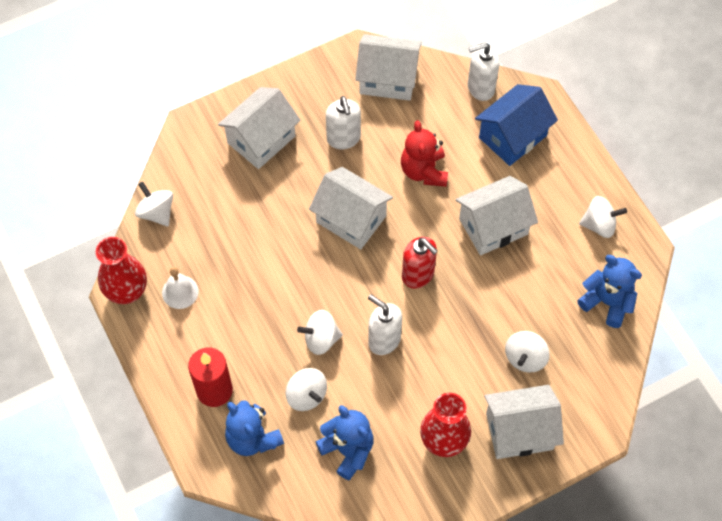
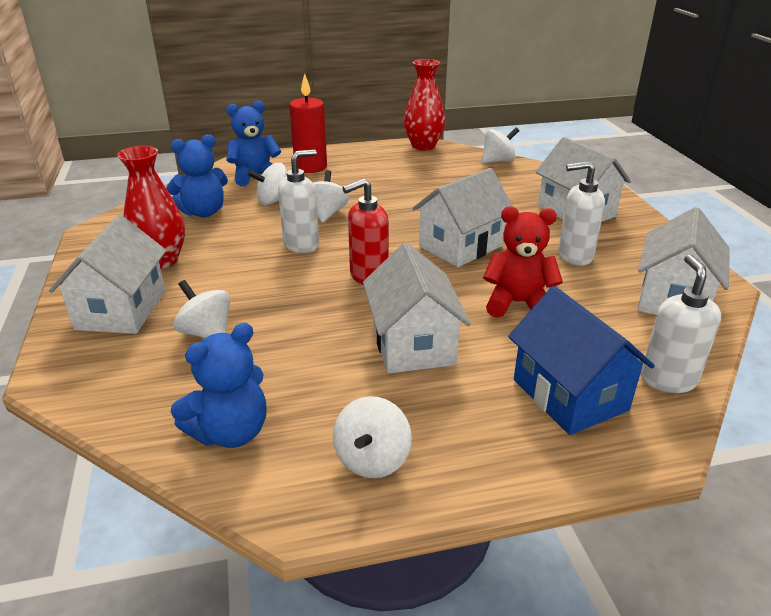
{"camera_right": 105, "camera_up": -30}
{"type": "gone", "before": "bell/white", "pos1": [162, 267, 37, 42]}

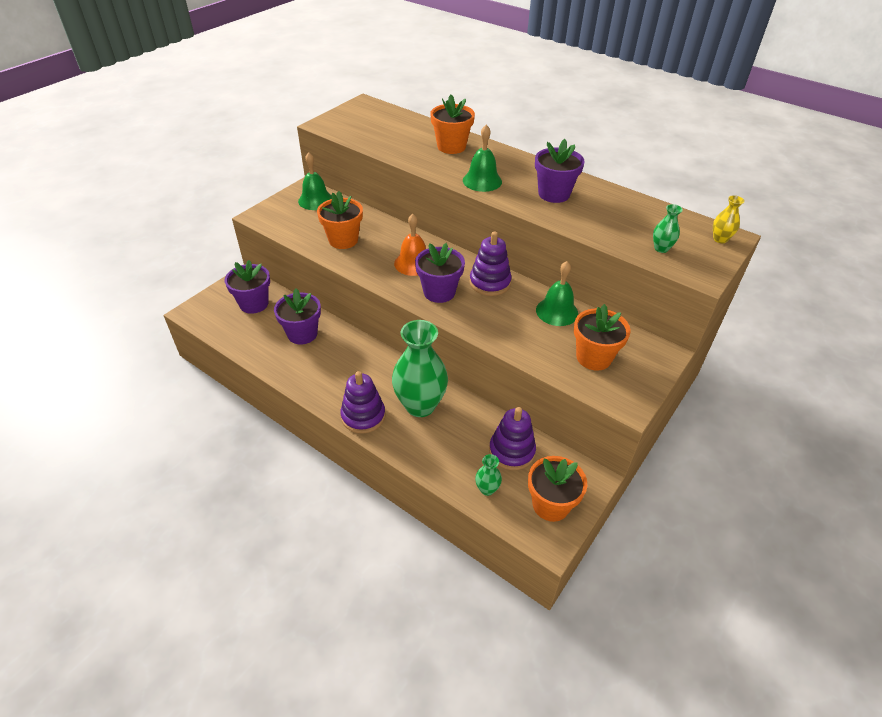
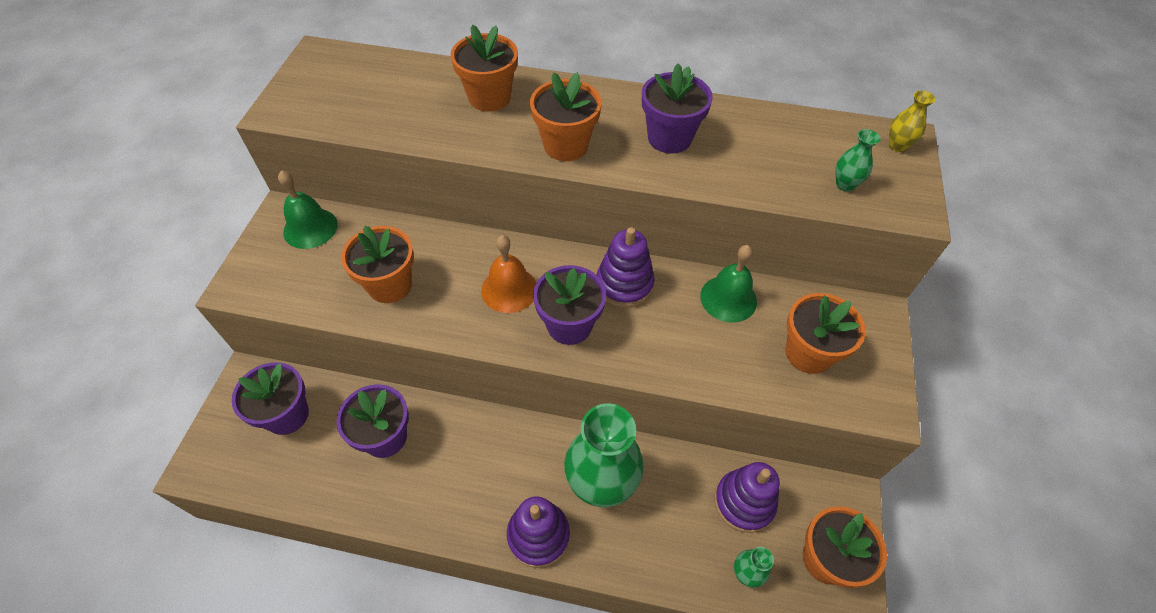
{"camera_right": -25, "camera_up": 10}
{"type": "swapped", "before": "bell/green", "after": "flower pot/orange", "pos1": [463, 125, 39, 67], "pos2": [530, 72, 72, 89]}

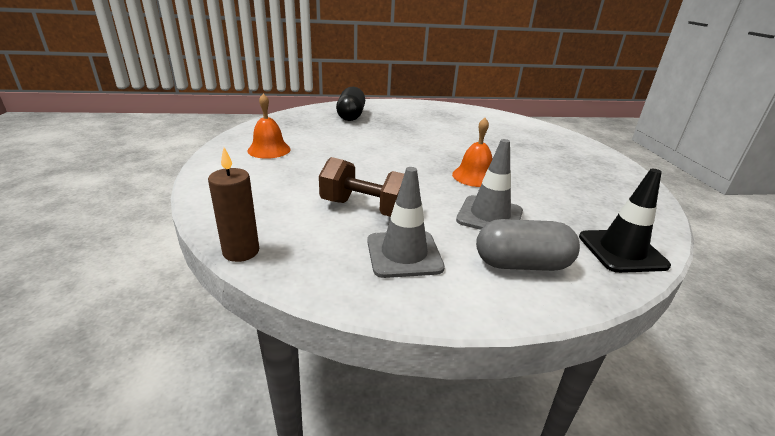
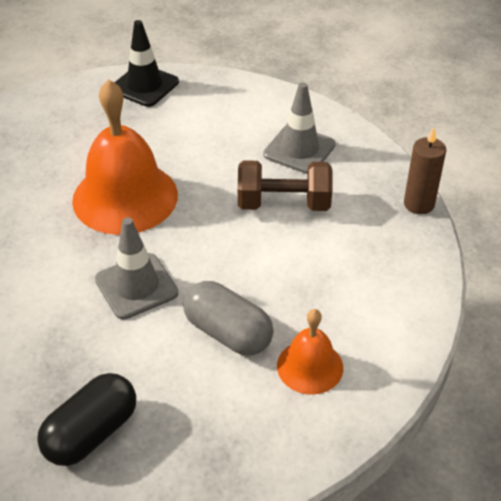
{"camera_right": -140, "camera_up": 15}
{"type": "shifted", "before": "traffic cone/grey", "pos1": [456, 139, 67, 91], "pos2": [95, 217, 84, 102]}
{"type": "shifted", "before": "capsule/grey", "pos1": [476, 219, 104, 52], "pos2": [183, 281, 90, 75]}
{"type": "rotated", "before": "dumbbell/brown", "pos1": [319, 157, 85, 60], "pos2": [238, 160, 94, 51], "turn": -60}
{"type": "scaled", "before": "bell/orange", "pos1": [452, 118, 40, 69], "pos2": [72, 80, 106, 155], "scale": 1.89}

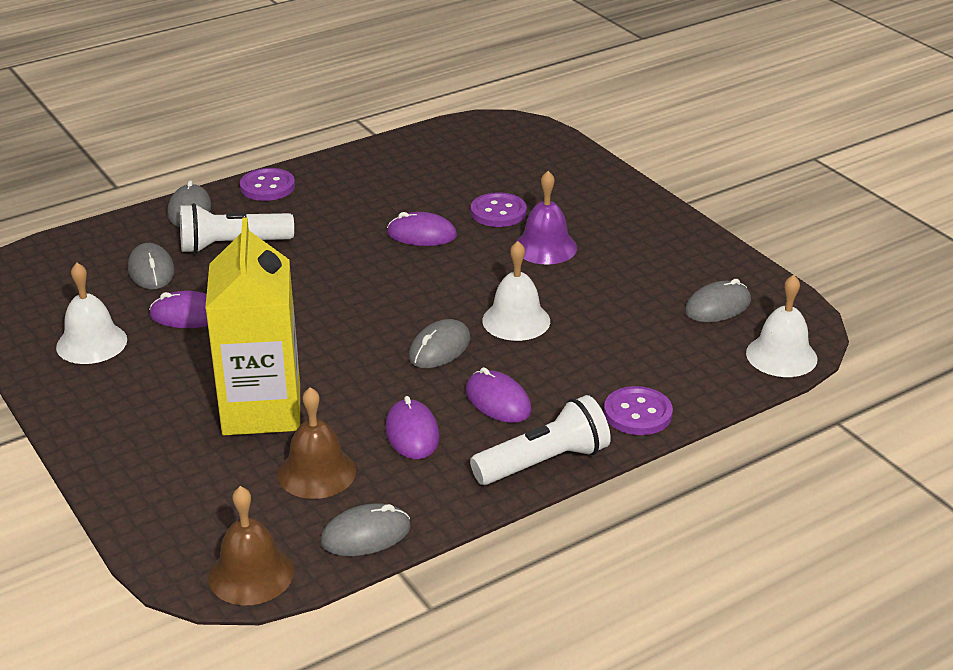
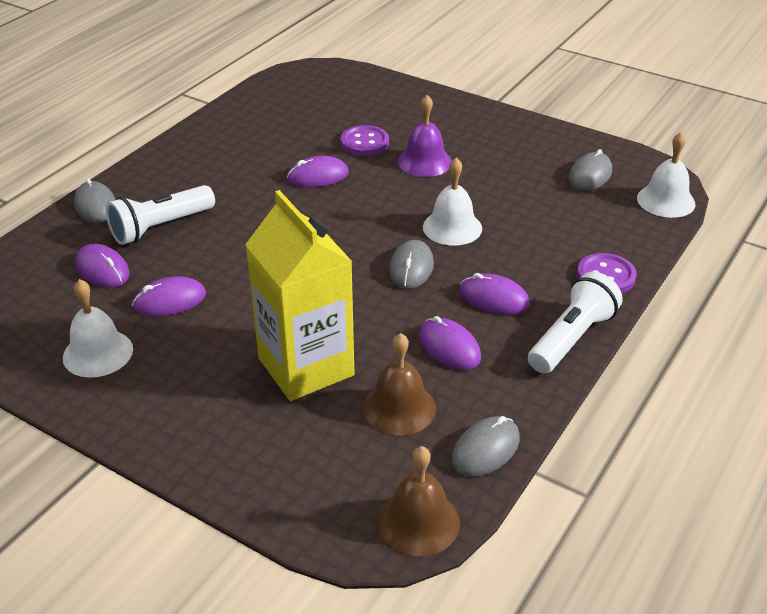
{"camera_right": -25, "camera_up": 5}
{"type": "gone", "before": "button/purple", "pos1": [240, 168, 55, 33]}
{"type": "repainted", "before": "mouse/grey", "after": "mouse/purple", "pos1": [128, 243, 47, 46], "pos2": [75, 244, 55, 44]}

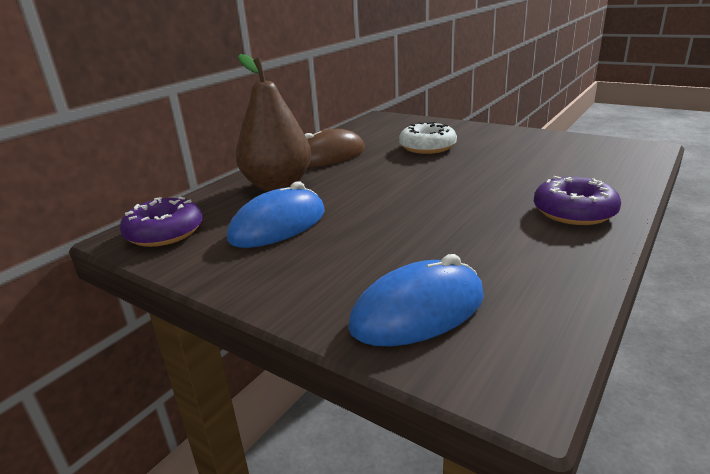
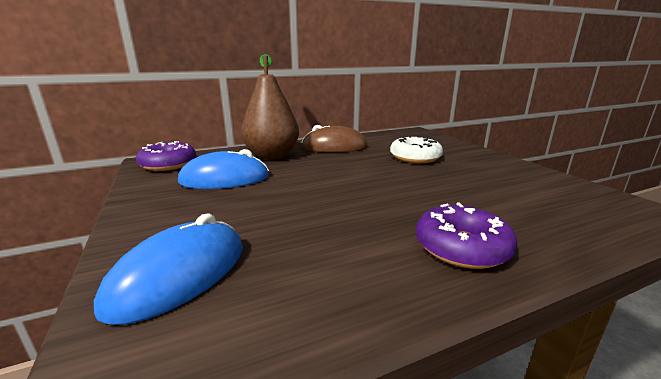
{"camera_right": 30, "camera_up": -5}
{"type": "rotated", "before": "mouse/blue", "pos1": [348, 254, 136, 92], "pos2": [94, 213, 149, 112], "turn": -60}

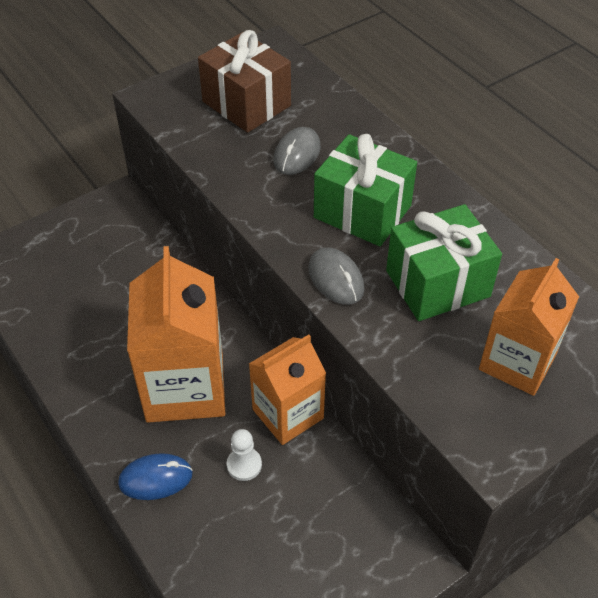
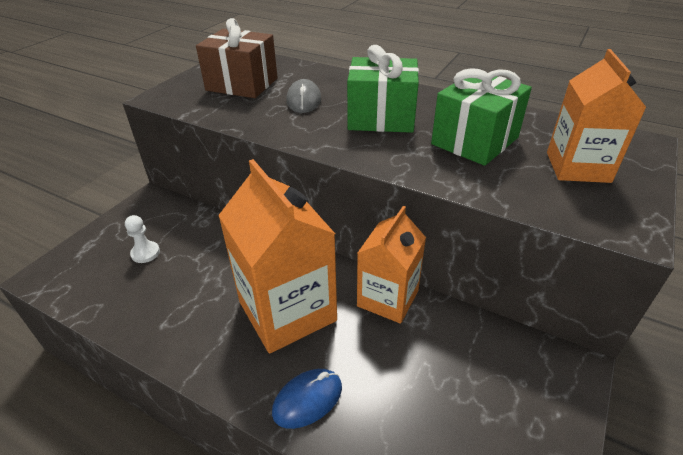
{"camera_right": -25, "camera_up": -10}
{"type": "gone", "before": "mouse/grey", "pos1": [308, 247, 57, 58]}
{"type": "shifted", "before": "pawn/white", "pos1": [227, 429, 35, 52], "pos2": [125, 215, 35, 48]}

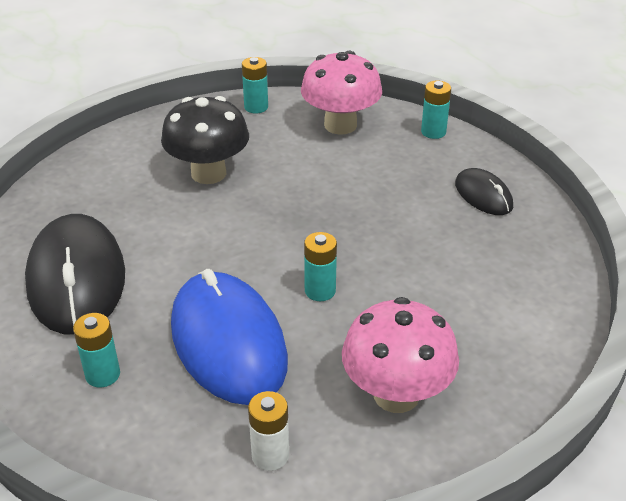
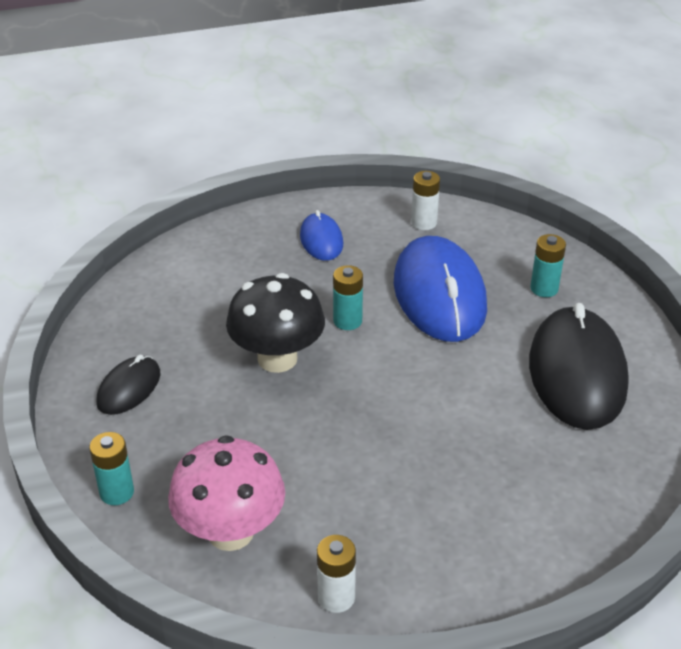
{"camera_right": -165, "camera_up": 0}
{"type": "shifted", "before": "mushroom/black", "pos1": [161, 96, 88, 88], "pos2": [226, 273, 99, 100]}
{"type": "swapped", "before": "mushroom/pink", "after": "mouse/blue", "pos1": [342, 297, 117, 116], "pos2": [300, 210, 43, 51]}
{"type": "repainted", "before": "battery/turquoise", "after": "battery/white", "pos1": [242, 57, 26, 56], "pos2": [317, 535, 39, 78]}
{"type": "rotated", "before": "mouse/black", "pos1": [455, 168, 58, 47], "pos2": [96, 355, 64, 60], "turn": 45}

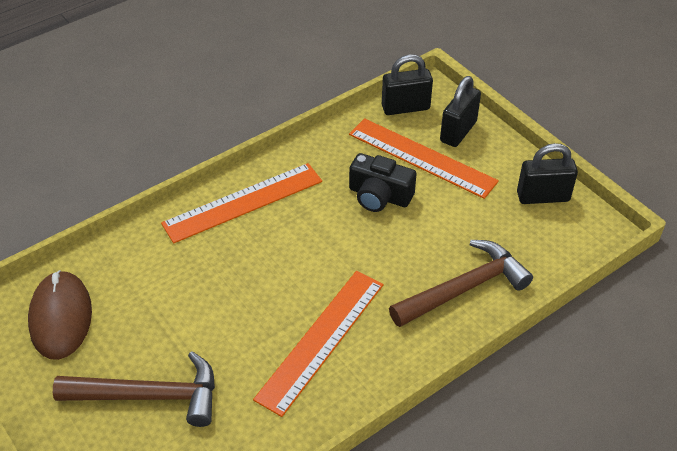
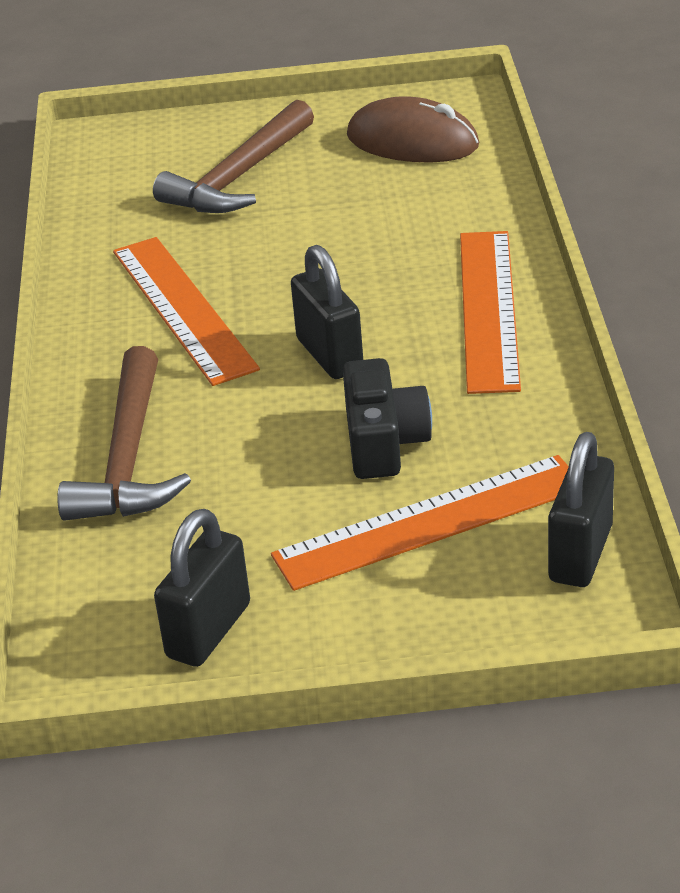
{"camera_right": 125, "camera_up": -10}
{"type": "shifted", "before": "padlock/black", "pos1": [440, 76, 41, 71], "pos2": [291, 245, 72, 134]}
{"type": "rotated", "before": "camera/black", "pos1": [349, 153, 68, 59], "pos2": [343, 358, 89, 121], "turn": 120}

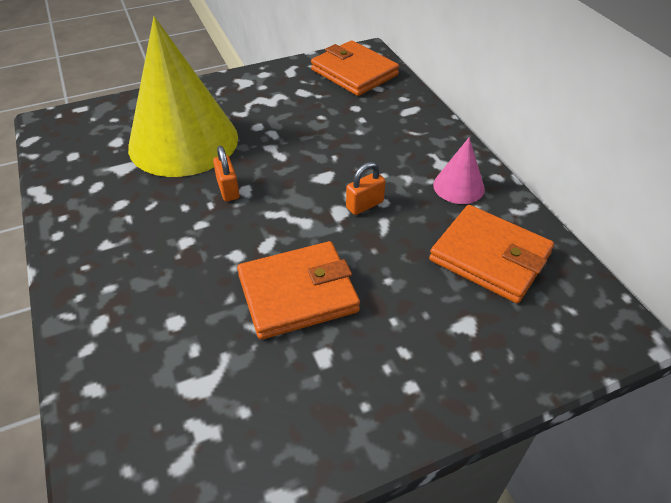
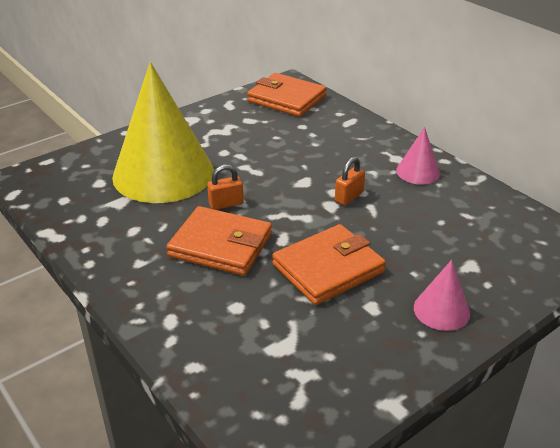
{"camera_right": -15, "camera_up": -10}
{"type": "new", "after": "cone/pink", "pos2": [414, 260, 56, 71]}
{"type": "shifted", "before": "wallet/orange", "pos1": [429, 205, 125, 98], "pos2": [166, 206, 106, 70]}
{"type": "rotated", "before": "padlock/orange", "pos1": [213, 146, 27, 55], "pos2": [207, 164, 36, 46], "turn": -75}

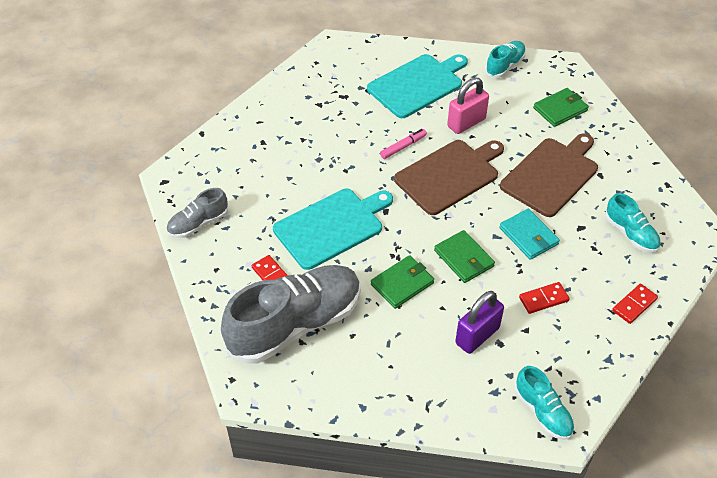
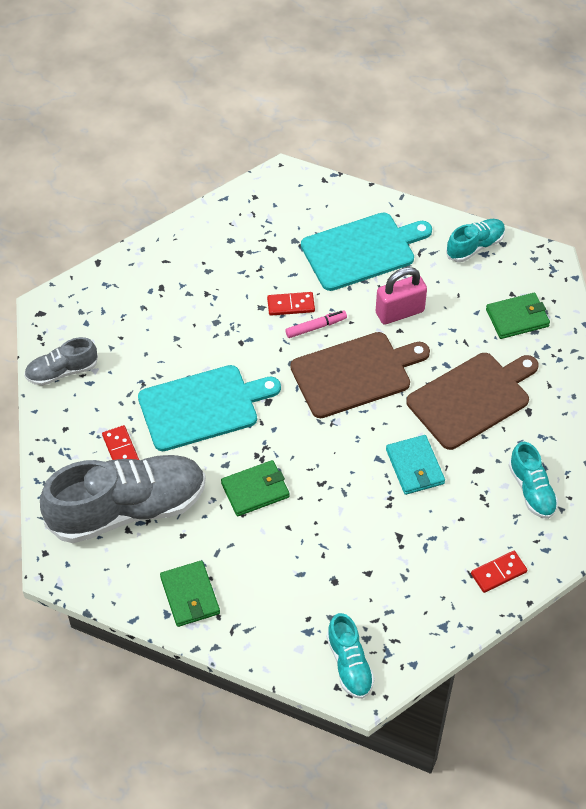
{"camera_right": 15, "camera_up": 5}
{"type": "gone", "before": "padlock/purple", "pos1": [455, 291, 49, 63]}
{"type": "shifted", "before": "wallet/green", "pos1": [434, 230, 61, 53], "pos2": [160, 560, 60, 67]}
{"type": "shifted", "before": "domino/red", "pos1": [519, 282, 51, 32], "pos2": [267, 292, 48, 24]}

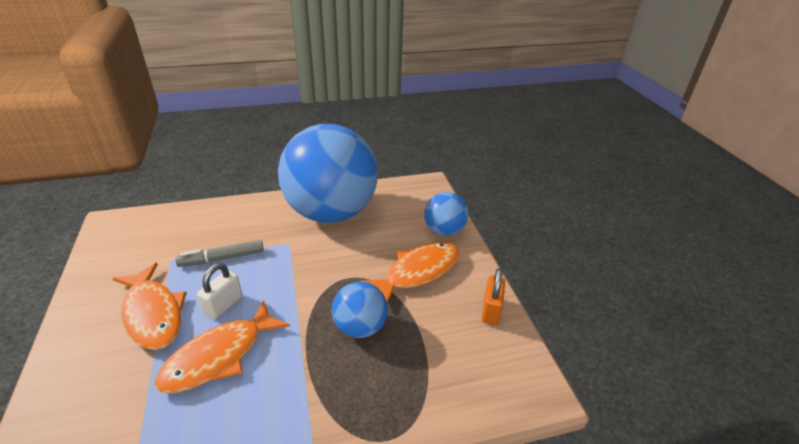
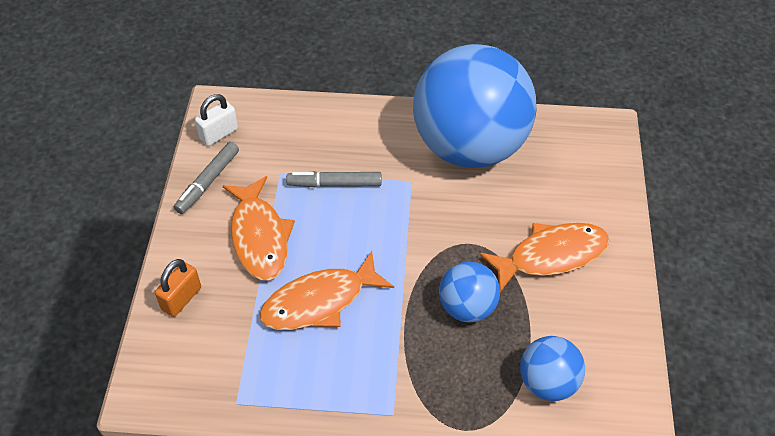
{"camera_right": 20, "camera_up": 15}
{"type": "new", "after": "marker/grey", "pos2": [174, 142, 65, 72]}
{"type": "shifted", "before": "padlock/white", "pos1": [197, 263, 45, 57], "pos2": [195, 94, 43, 52]}
{"type": "shifted", "before": "ball/blue", "pos1": [424, 192, 45, 44], "pos2": [520, 336, 65, 65]}
{"type": "shifted", "before": "padlock/orange", "pos1": [482, 268, 23, 57], "pos2": [155, 259, 46, 58]}

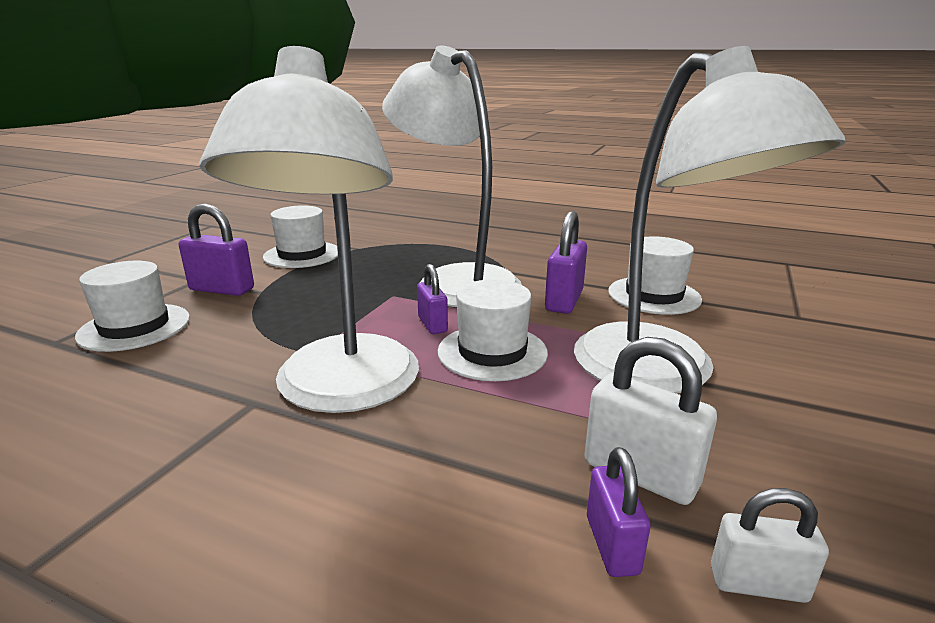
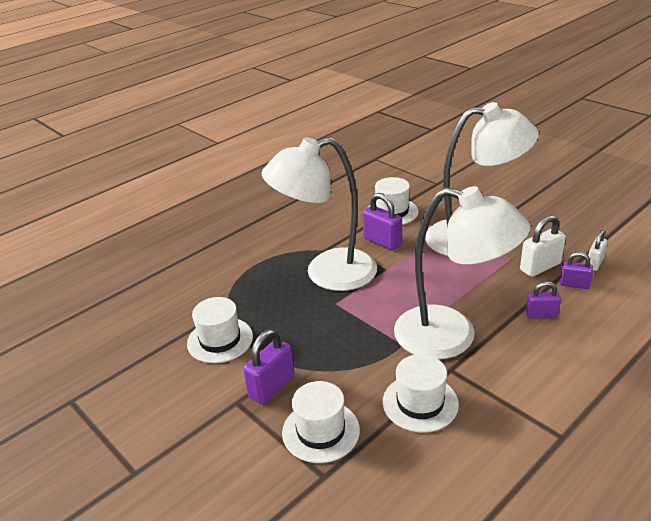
{"camera_right": -65, "camera_up": 10}
{"type": "shifted", "before": "padlock/purple", "pos1": [417, 264, 31, 70], "pos2": [526, 281, 35, 37]}
{"type": "shifted", "before": "hat/white", "pos1": [438, 279, 110, 102], "pos2": [383, 354, 76, 79]}

